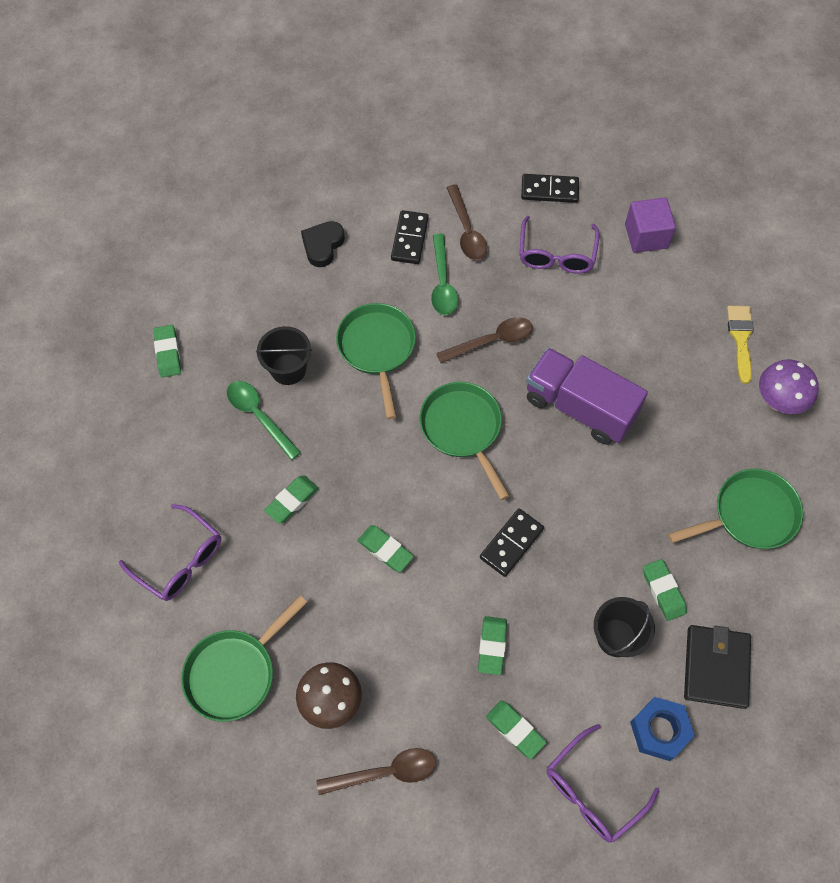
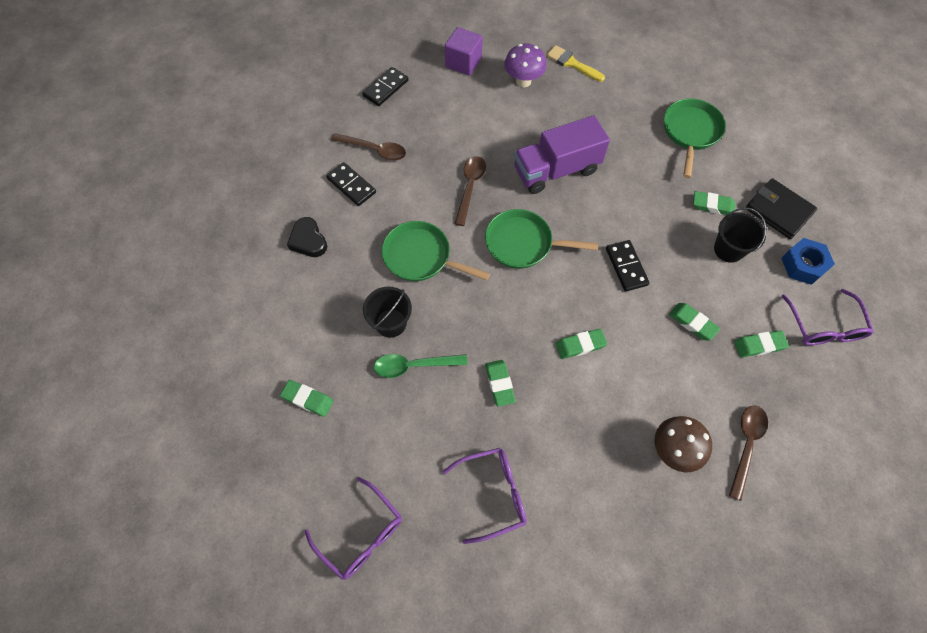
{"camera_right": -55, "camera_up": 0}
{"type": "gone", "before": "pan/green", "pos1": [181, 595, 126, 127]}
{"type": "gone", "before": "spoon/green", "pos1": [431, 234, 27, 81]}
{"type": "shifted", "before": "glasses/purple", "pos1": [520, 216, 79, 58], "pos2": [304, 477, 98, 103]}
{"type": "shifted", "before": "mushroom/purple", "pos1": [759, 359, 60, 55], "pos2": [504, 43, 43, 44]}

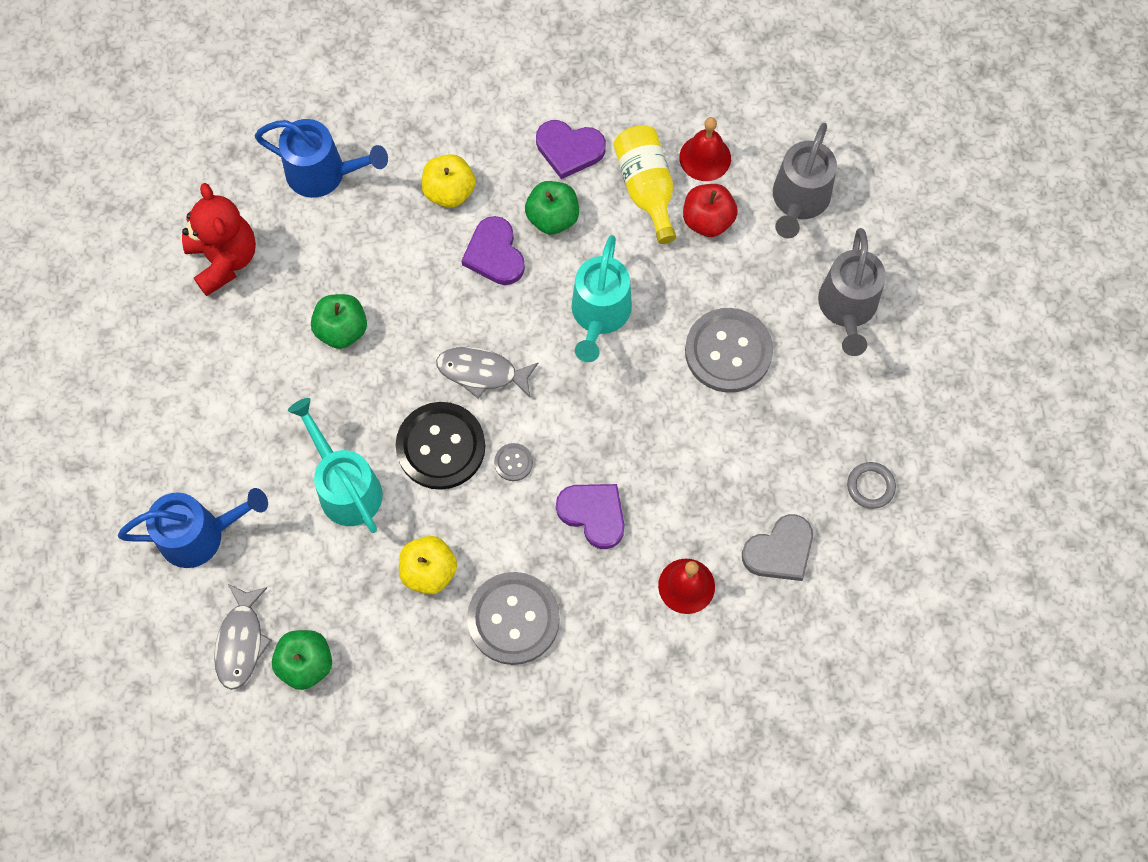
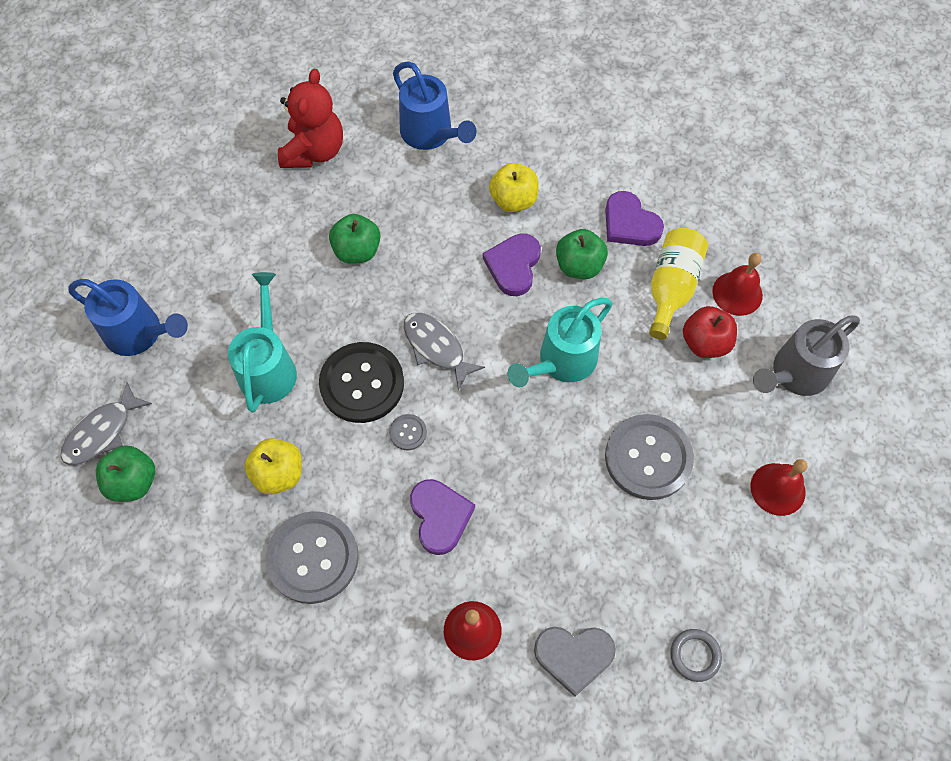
{"camera_right": 35, "camera_up": -5}
{"type": "swapped", "before": "watering can/grey", "after": "bell/red", "pos1": [818, 228, 68, 128], "pos2": [750, 459, 58, 57]}

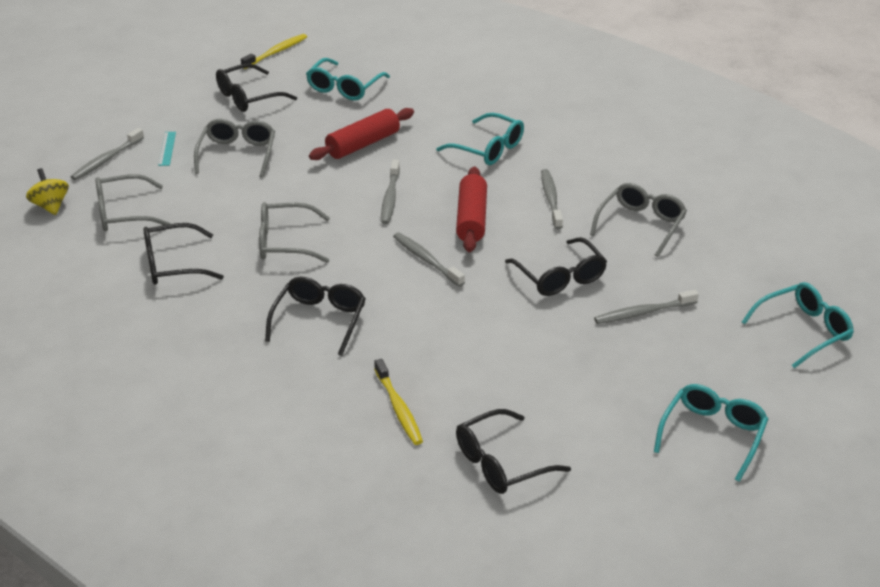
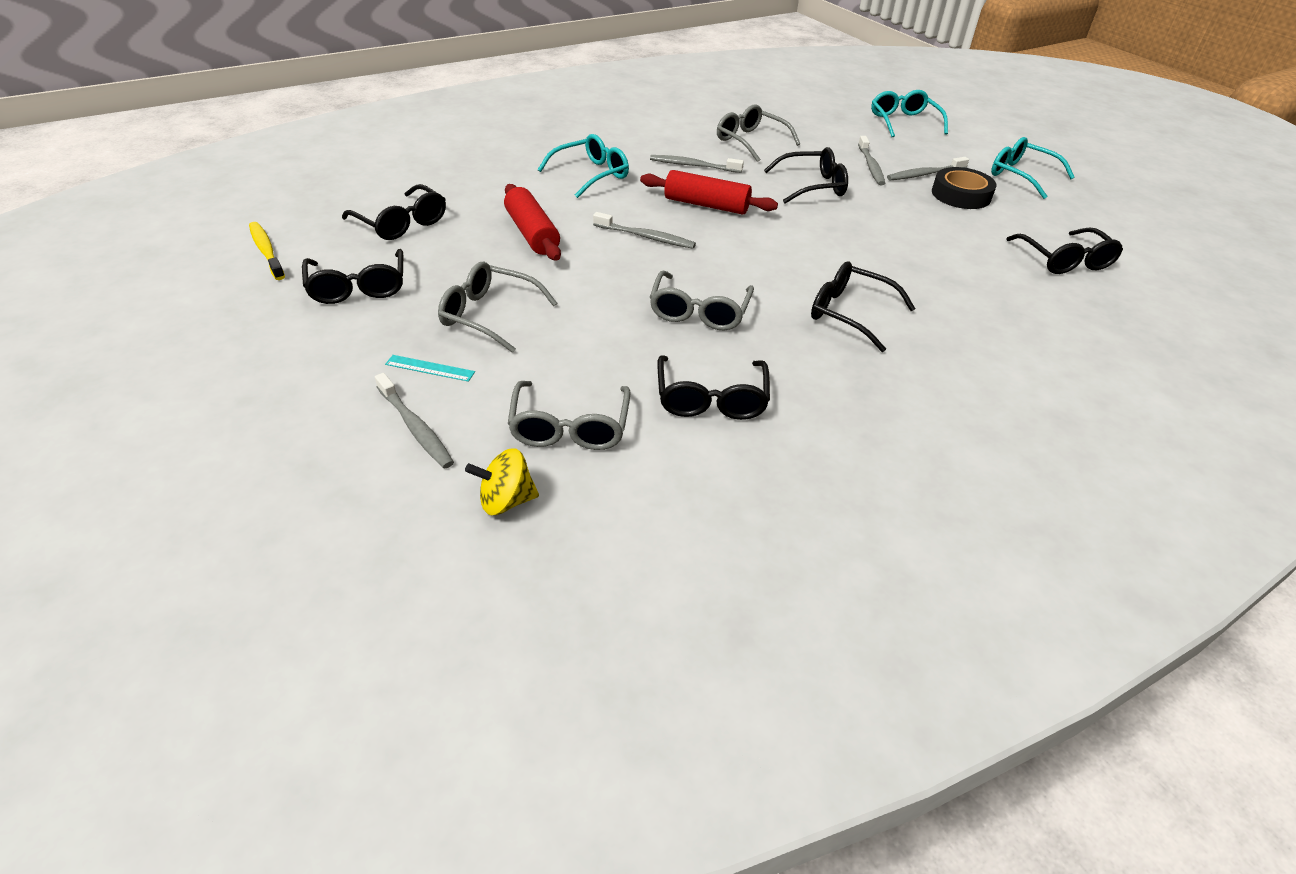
{"camera_right": -75, "camera_up": 5}
{"type": "gone", "before": "toothbrush/yellow", "pos1": [374, 359, 49, 86]}
{"type": "new", "after": "tape/black", "pos2": [932, 167, 65, 42]}
{"type": "shifted", "before": "toothbrush/grey", "pos1": [393, 232, 72, 55], "pos2": [887, 157, 82, 23]}
{"type": "repainted", "before": "glasses/turquoise", "after": "glasses/black", "pos1": [306, 58, 84, 43], "pos2": [342, 184, 104, 56]}

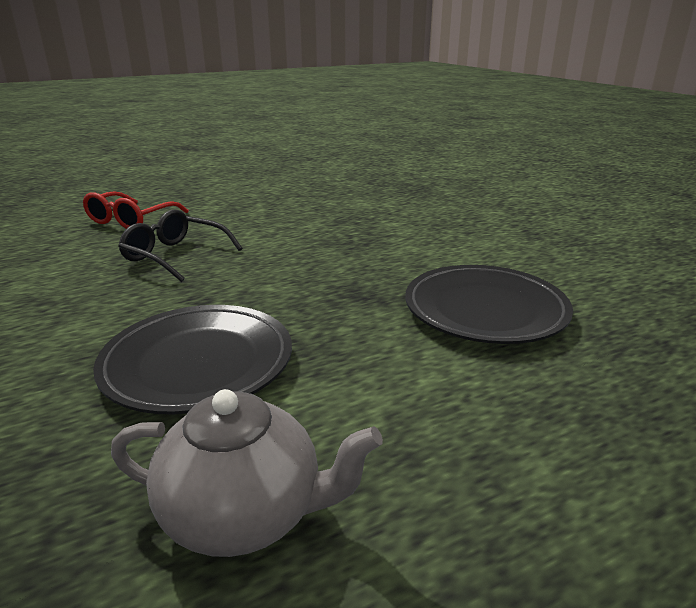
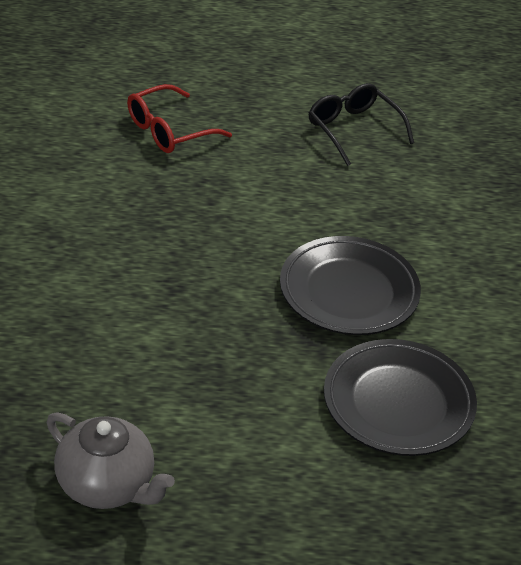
{"camera_right": 25, "camera_up": 15}
{"type": "shifted", "before": "plate/black", "pos1": [93, 305, 199, 110], "pos2": [280, 236, 141, 99]}
{"type": "shifted", "before": "glasses/black", "pos1": [118, 209, 124, 73], "pos2": [309, 83, 105, 83]}

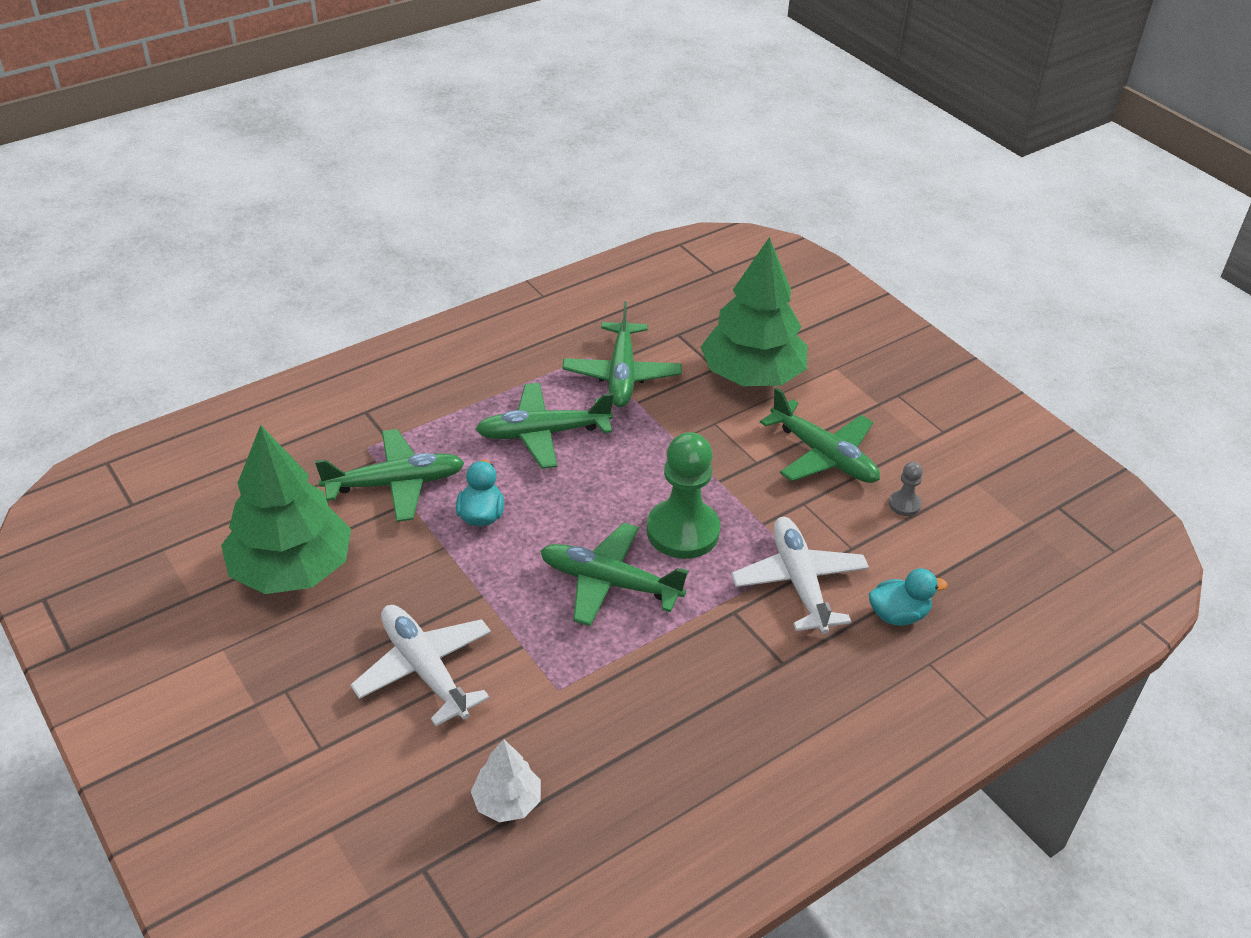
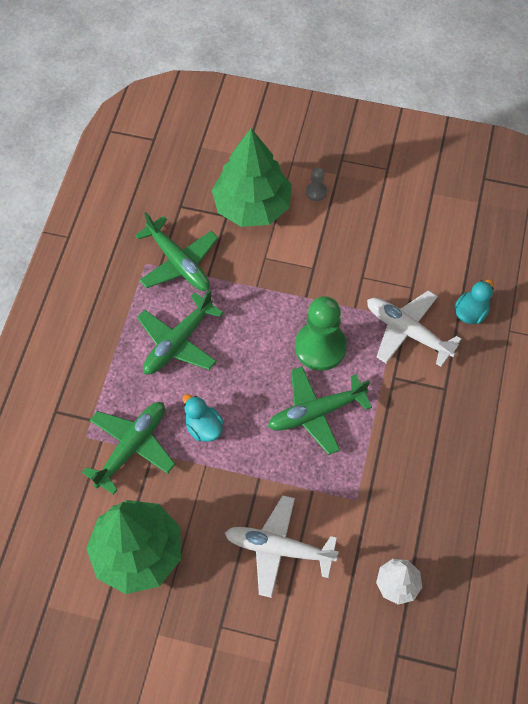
{"camera_right": -40, "camera_up": 20}
{"type": "gone", "before": "plane/green", "pos1": [760, 387, 120, 96]}
{"type": "shifted", "before": "pawn/grey", "pos1": [889, 462, 34, 54], "pos2": [306, 167, 21, 34]}

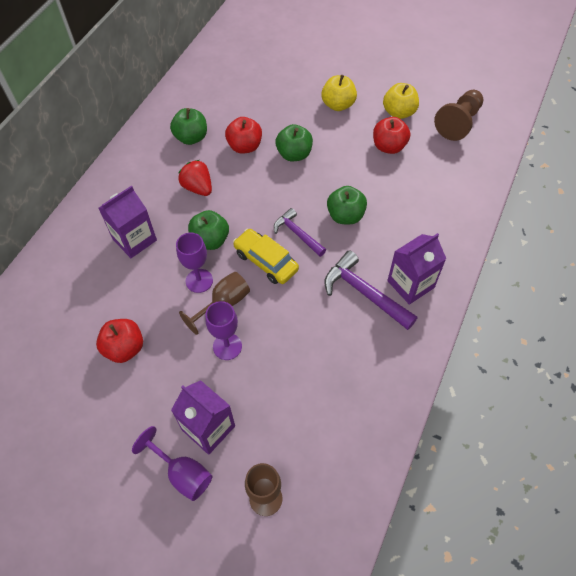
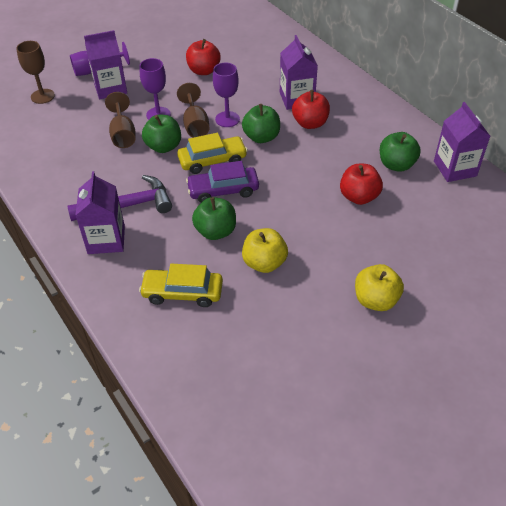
{"camera_right": 120, "camera_up": -10}
{"type": "gone", "before": "strawberry/red", "pos1": [178, 160, 34, 36]}
{"type": "gone", "before": "pawn/brown", "pos1": [434, 90, 49, 51]}
{"type": "new", "after": "goblet/brown", "pos2": [105, 92, 31, 56]}
{"type": "new", "after": "car/yellow", "pos2": [139, 264, 84, 43]}
{"type": "new", "after": "carton/purple", "pos2": [434, 102, 57, 80]}
{"type": "shifted", "before": "apple/green", "pos1": [276, 124, 37, 37], "pos2": [142, 115, 39, 38]}
{"type": "shifted", "before": "apple/red", "pos1": [373, 117, 37, 37], "pos2": [292, 90, 38, 39]}
{"type": "shifted", "before": "apple/yellow", "pos1": [383, 83, 36, 36], "pos2": [242, 228, 46, 45]}
{"type": "swapped", "before": "hammer/purple", "after": "car/purple", "pos1": [274, 208, 52, 49], "pos2": [186, 161, 73, 42]}

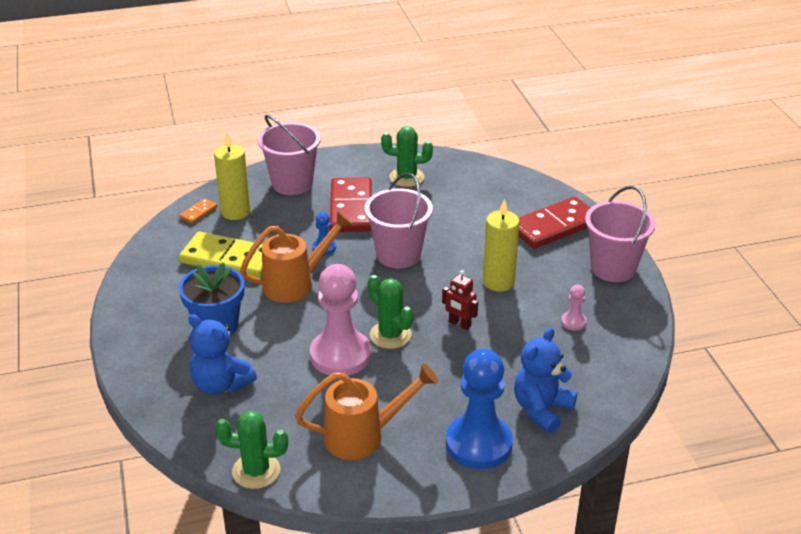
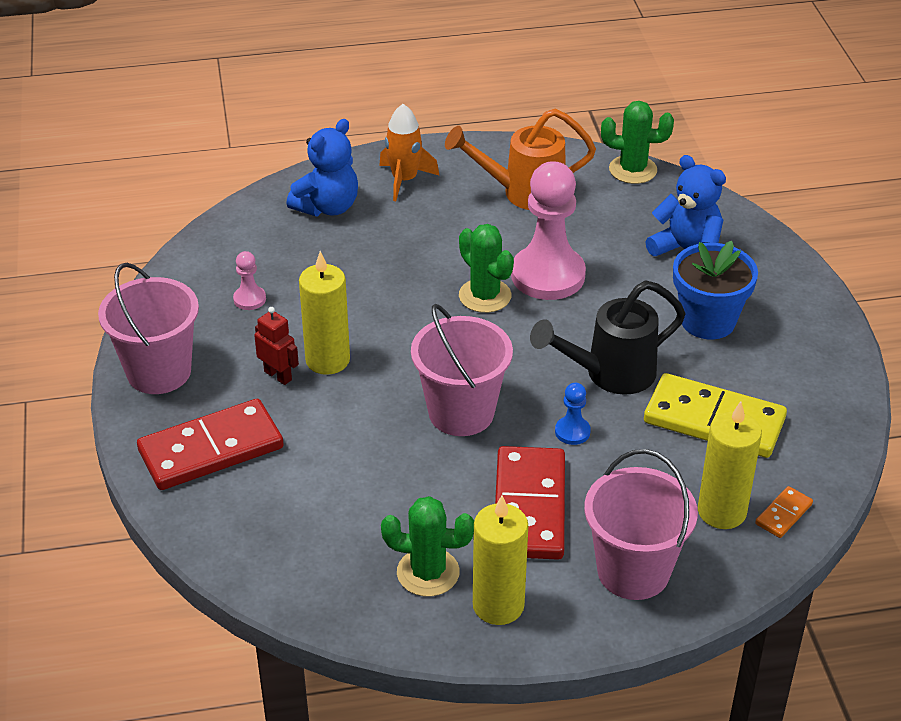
{"camera_right": -175, "camera_up": 5}
{"type": "new", "after": "candle/yellow", "pos2": [473, 496, 55, 129]}
{"type": "shifted", "before": "robot/red", "pos1": [442, 270, 36, 60], "pos2": [254, 307, 45, 78]}
{"type": "swapped", "before": "pawn/blue", "after": "rocket/orange", "pos1": [446, 349, 67, 120], "pos2": [379, 104, 60, 97]}
{"type": "repainted", "before": "watering can/orange", "after": "watering can/black", "pos1": [240, 211, 113, 92], "pos2": [530, 281, 155, 114]}

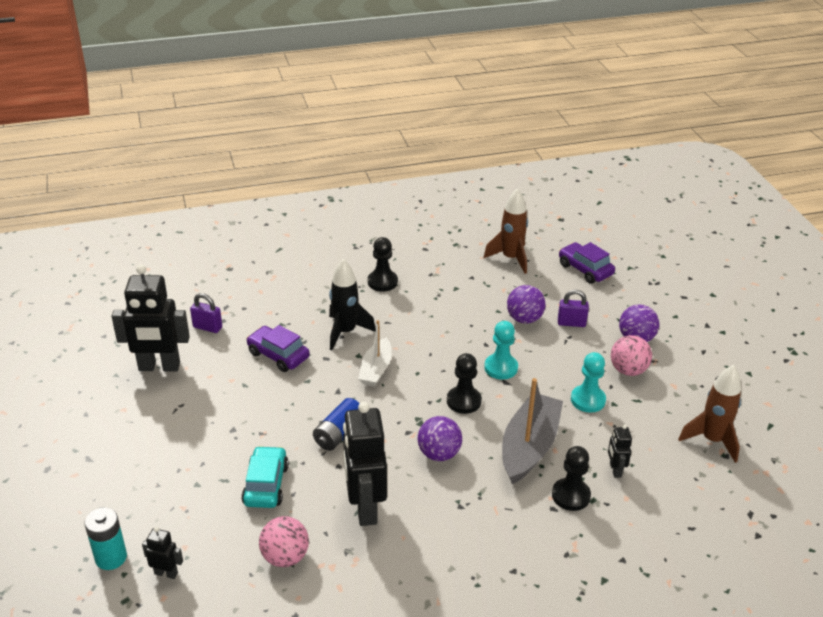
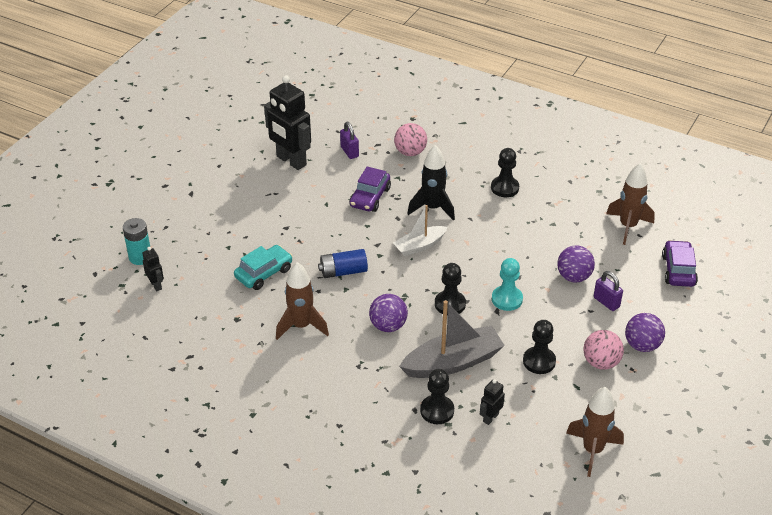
{"camera_right": 45, "camera_up": 5}
{"type": "shifted", "before": "ball/pink", "pos1": [259, 516, 50, 51], "pos2": [394, 123, 33, 33]}
{"type": "swapped", "before": "robot/black", "after": "rocket/brown", "pos1": [343, 402, 44, 124], "pos2": [276, 262, 53, 78]}
{"type": "repainted", "before": "pawn/turquoise", "after": "pawn/black", "pos1": [571, 352, 35, 61], "pos2": [523, 320, 33, 54]}
{"type": "rotated", "before": "car/purple", "pos1": [246, 325, 64, 47], "pos2": [349, 167, 42, 45], "turn": -150}

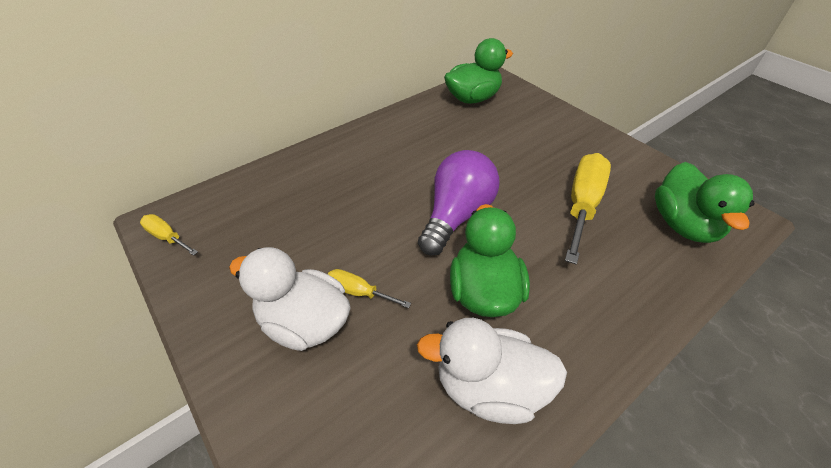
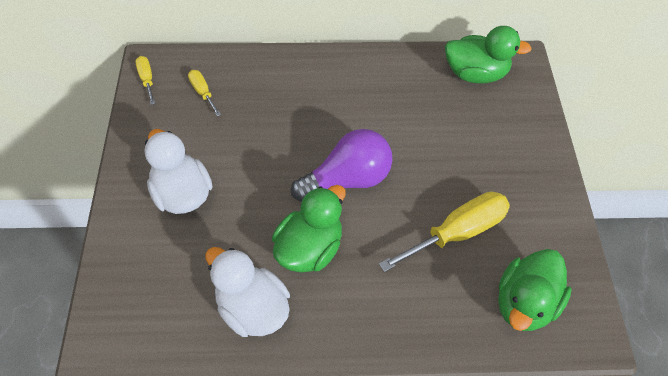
{"camera_right": 35, "camera_up": 10}
{"type": "shifted", "before": "screwdriver/yellow", "pos1": [328, 269, 83, 39], "pos2": [188, 70, 33, 46]}

